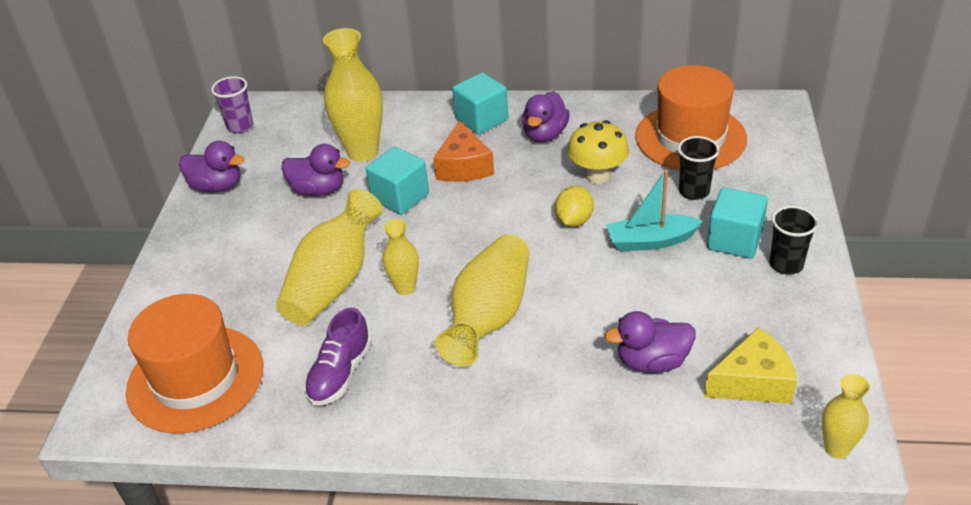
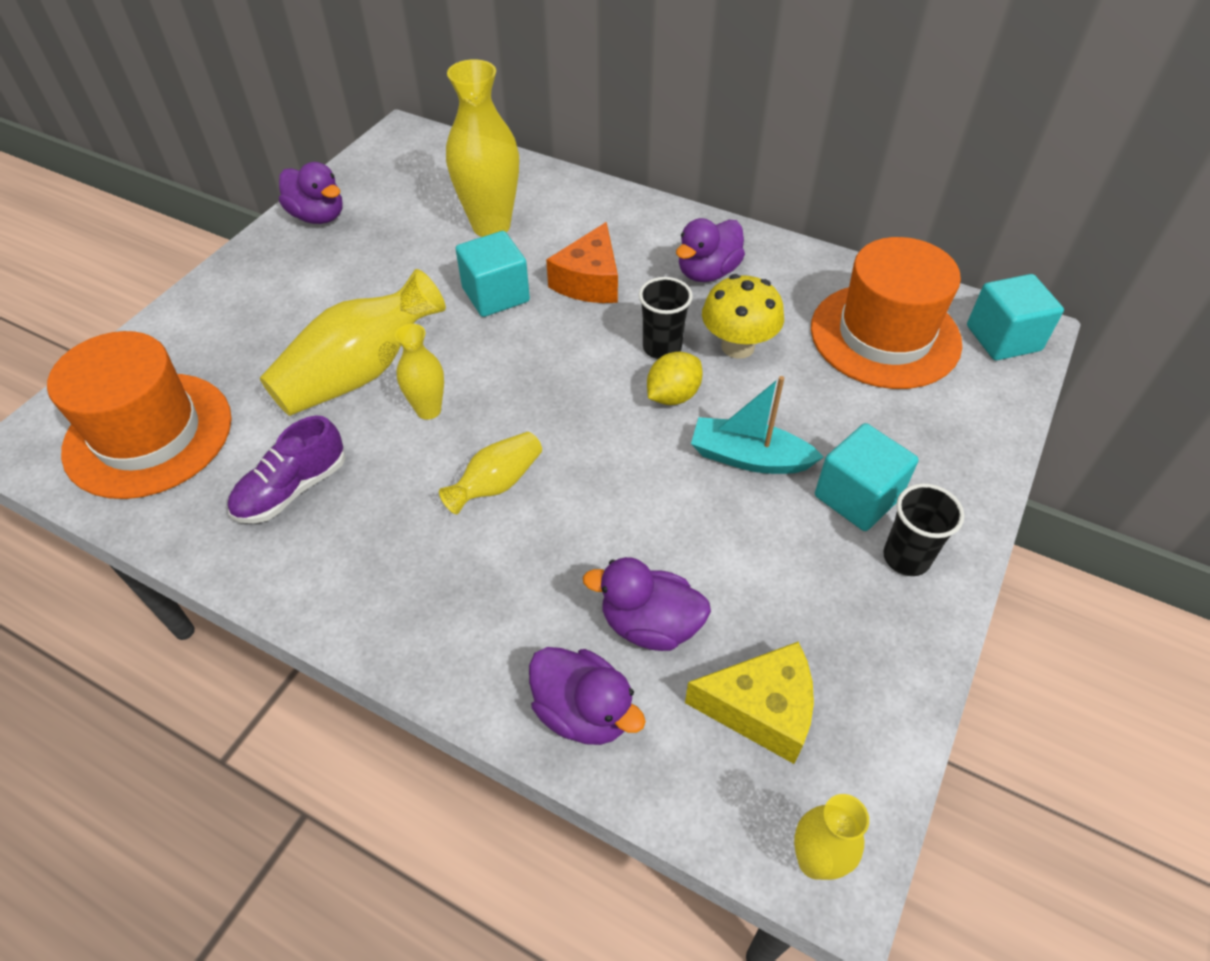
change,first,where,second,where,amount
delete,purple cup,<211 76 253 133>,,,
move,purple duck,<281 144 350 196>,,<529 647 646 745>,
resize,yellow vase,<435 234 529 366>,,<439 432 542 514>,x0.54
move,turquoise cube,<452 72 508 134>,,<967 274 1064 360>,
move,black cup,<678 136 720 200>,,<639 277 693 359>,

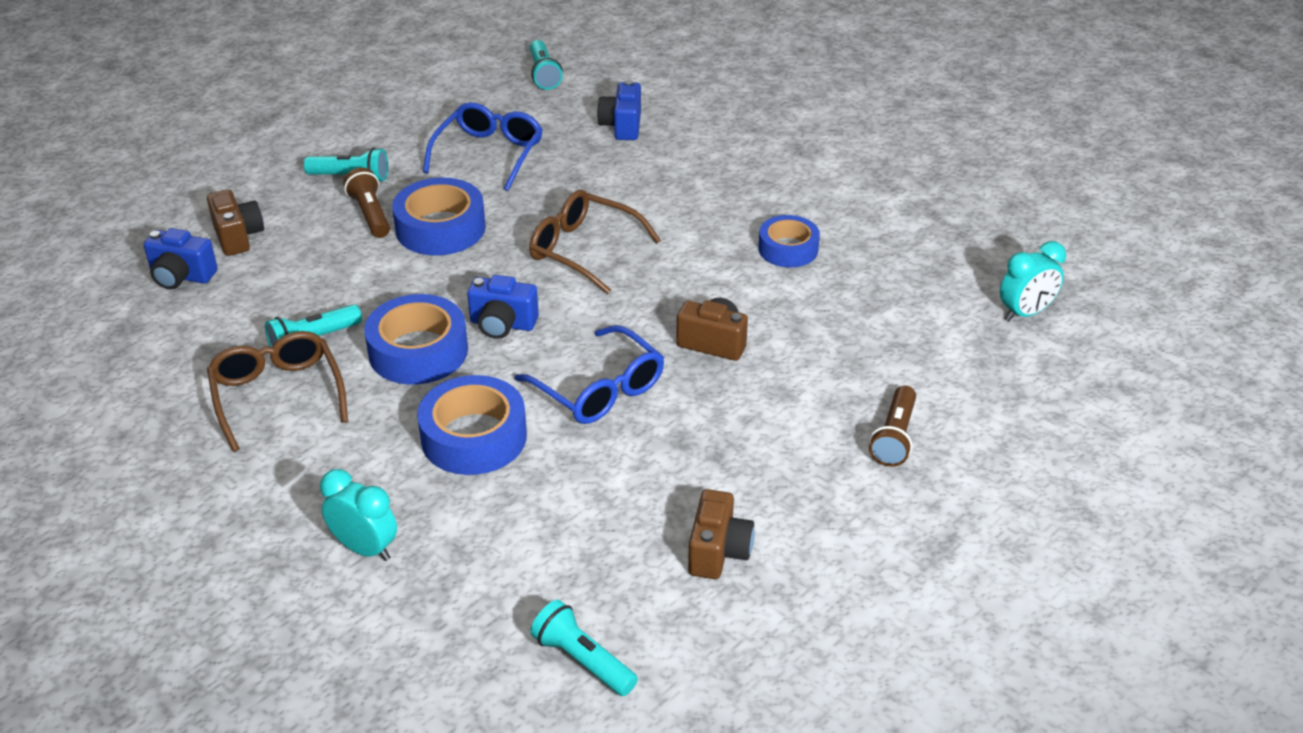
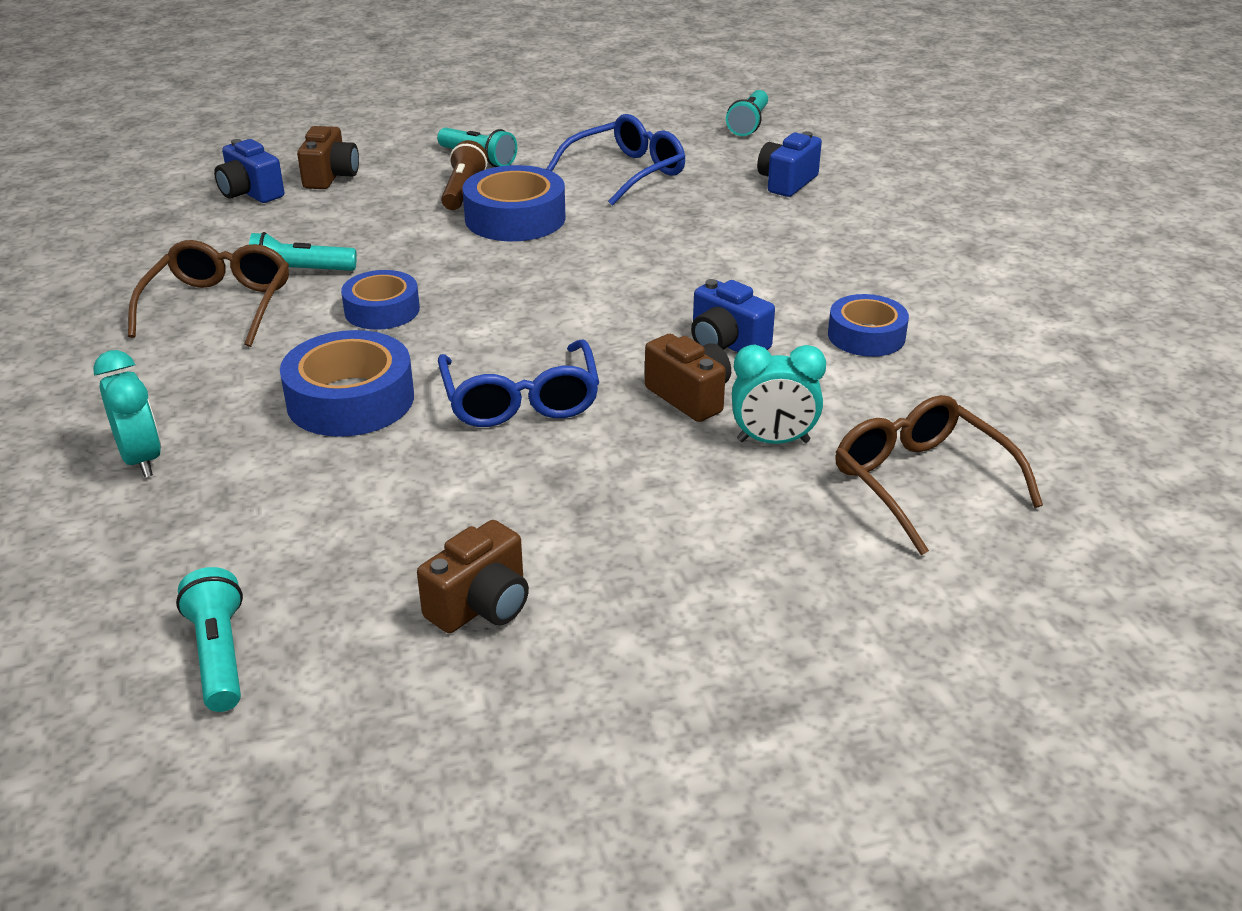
change,first,where,second,where,amount
resize,blue tape,<364 294 468 385>,,<341 270 420 330>,x0.66
move,blue camera,<467 275 539 339>,,<691 279 775 352>,
move,brown glasses,<529 190 661 294>,,<835 395 1043 555>,
delete,brown flashlight,<869 385 916 467>,,,
move,turquoise clock,<1000 241 1066 321>,,<732 345 826 444>,

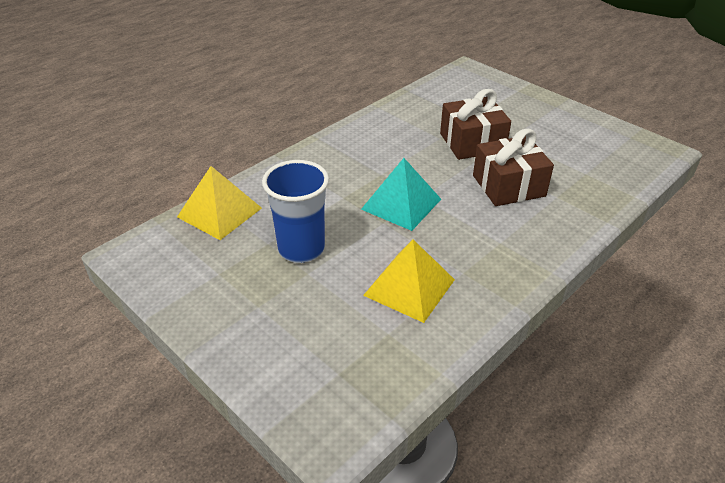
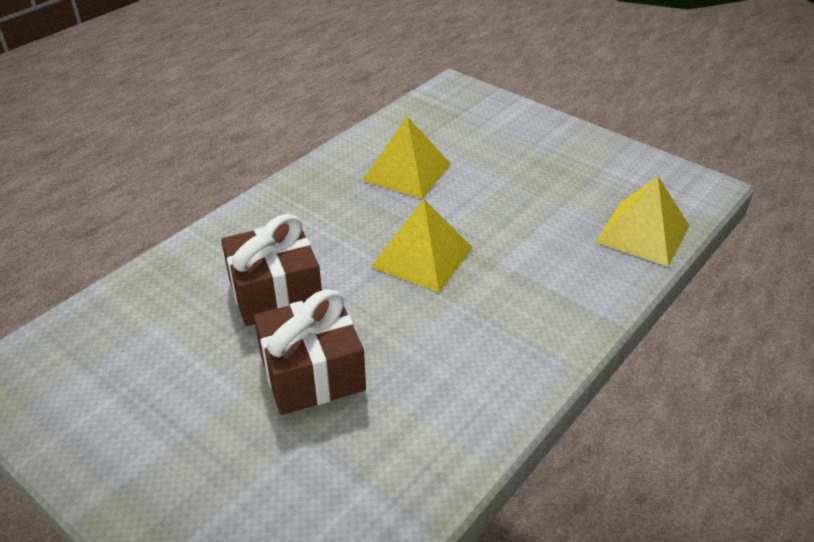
change,first,where,second,where,amount
delete,blue cup,<262 160 329 263>,,,
recolor,turquoise pyramid,<361 158 441 231>,yellow pyramid,<371 199 473 292>,

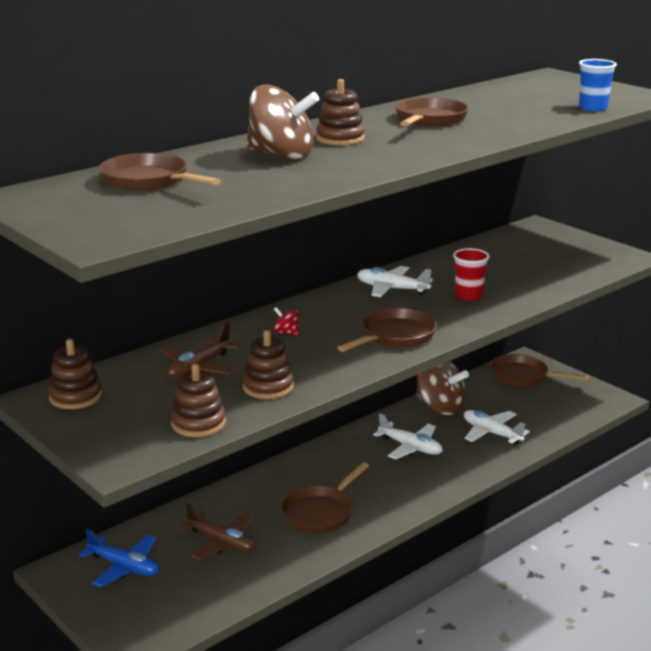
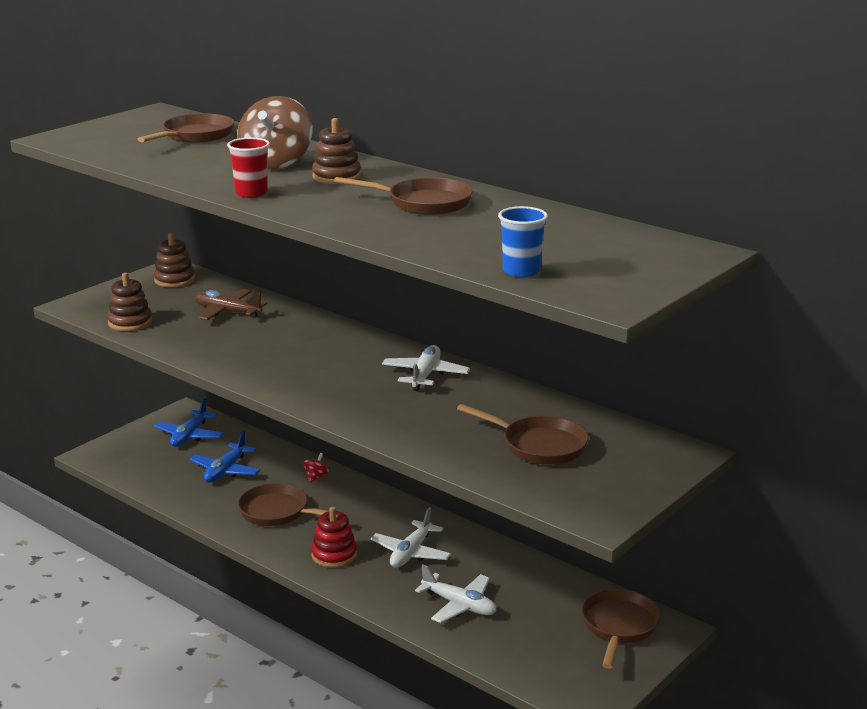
change,first,where,second,where,amount
recolor,brown plane,<179 503 255 561>,blue plane,<189 431 260 483>,
delete,brown stacking toy,<242 330 294 399>,,,
move,red spinning top,<274 307 299 336>,,<303 453 329 482>,
move,brown pan,<337 307 437 352>,,<457 404 589 465>,
delete,brown spinning top,<416 361 469 415>,,,
move,red cup,<453 248 490 301>,,<227 137 270 198>,
rotate,white plane,<464 410 530 445>,,<415 564 496 623>,90 degrees clockwise
insert,,,red stacking toy,<311 507 357 568>,

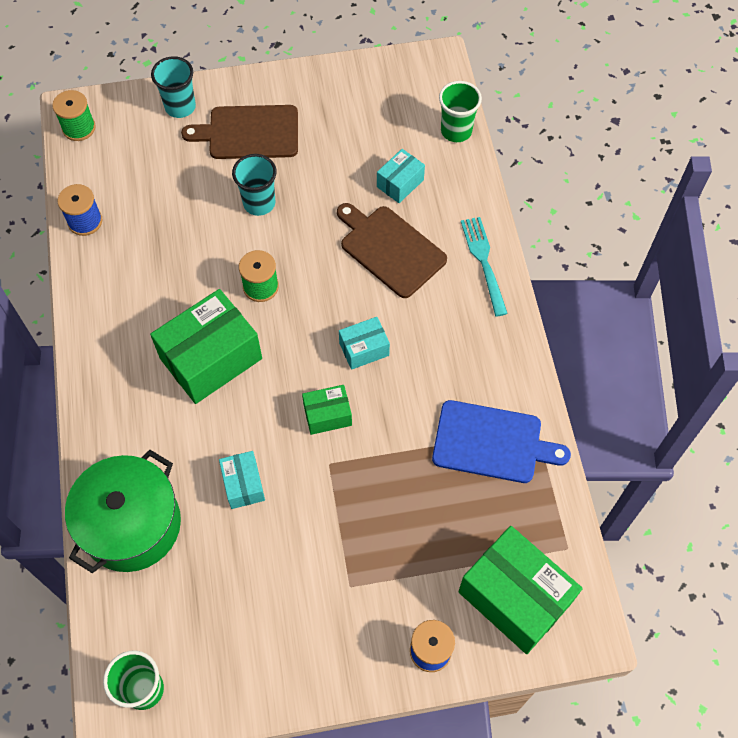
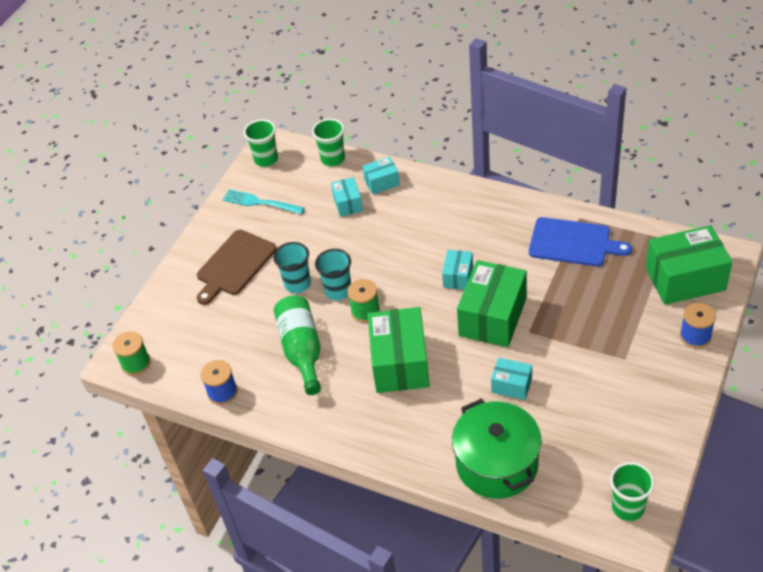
change,first,where,second,where,amount
move,turquoise cup,<151 56 196 118>,,<315 249 351 300>,
resize,green box,<302 385 352 435>,,<457 260 527 347>,x1.96
delete,brown cutting board,<337 203 447 298>,,,
rotate,blue cutting board,<432 400 571 483>,,<529 217 632 266>,60 degrees clockwise
move,turquoise fork,<461 217 508 317>,,<222 189 305 214>,
insert,,,green cup,<244 119 278 167>,
insert,,,green bottle,<274 295 321 395>,
insert,,,turquoise box,<362 157 400 194>,

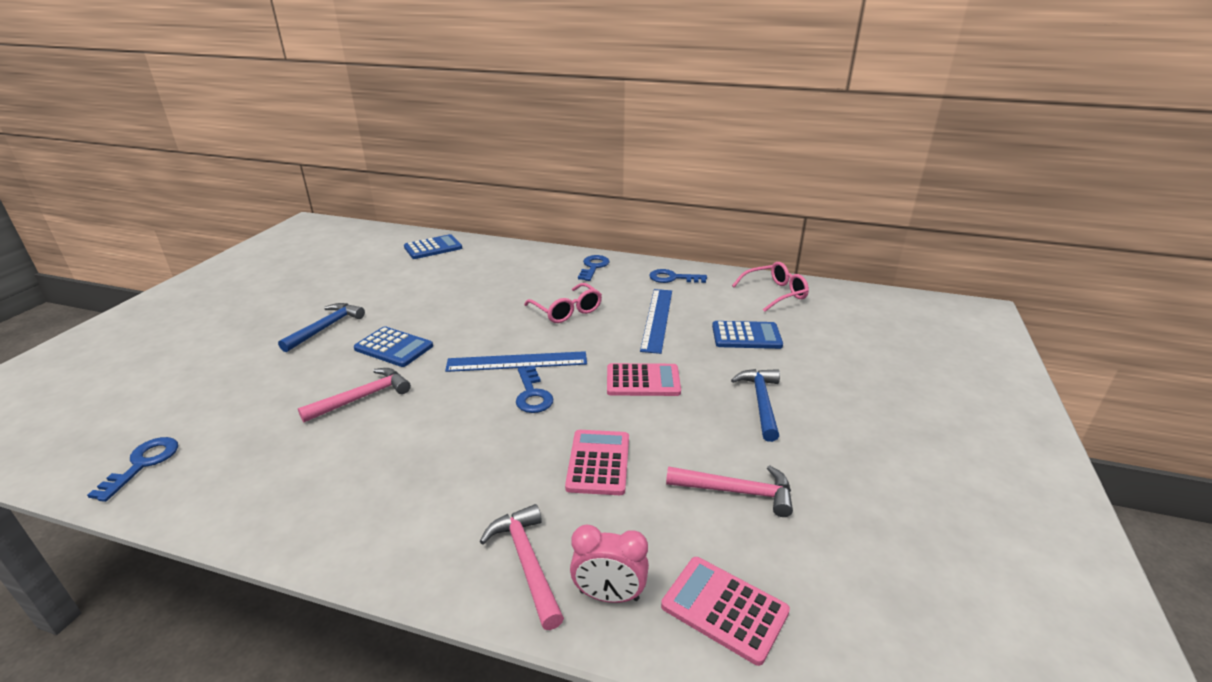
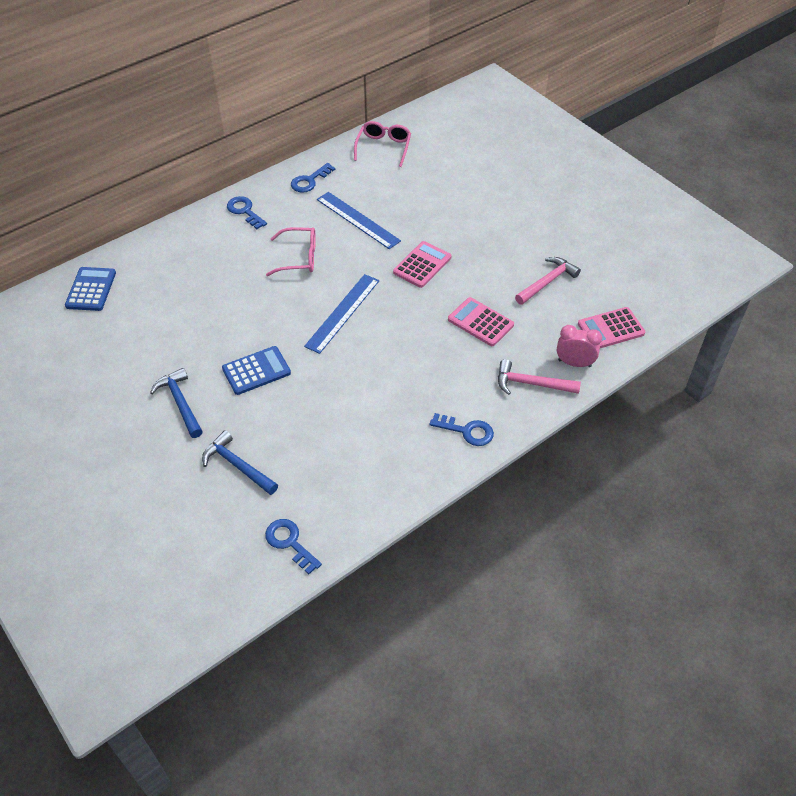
change,first,where,second,where,amount
delete,pink hammer,<298 368 411 423>,,,
move,blue key,<516 366 553 413>,,<429 413 494 446>,
rotate,pink clock,<570 524 649 603>,,<557 325 602 367>,120 degrees counterclockwise
delete,blue calculator,<712 321 783 349>,,,
move,blue hammer,<731 369 780 442>,,<202 430 278 495>,

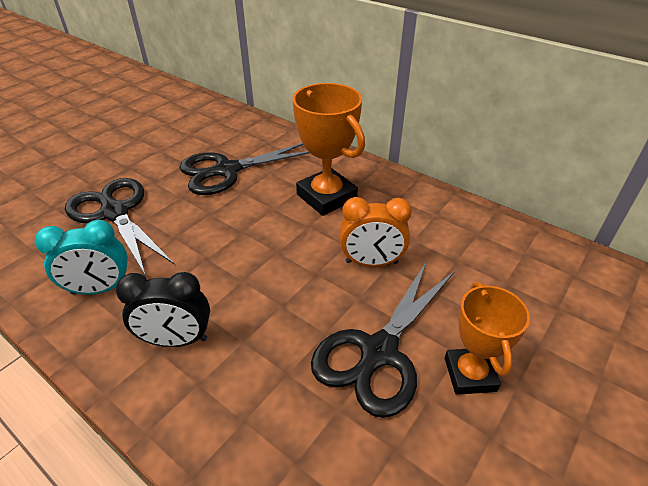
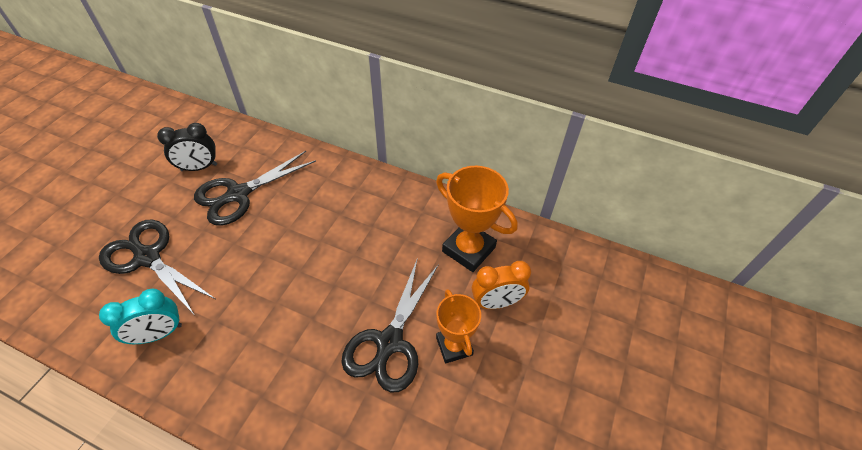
change,first,where,second,where,amount
move,black clock,<116 272 210 347>,,<157 123 217 171>,
move,orange trophy,<292 83 365 216>,,<436 166 518 272>,
move,orange clock,<340 197 412 267>,,<472 261 531 309>,

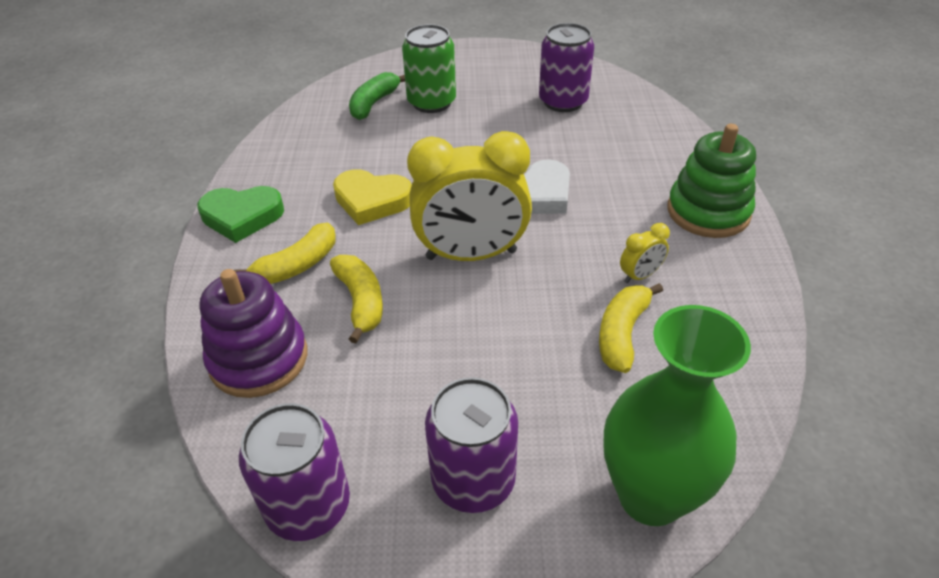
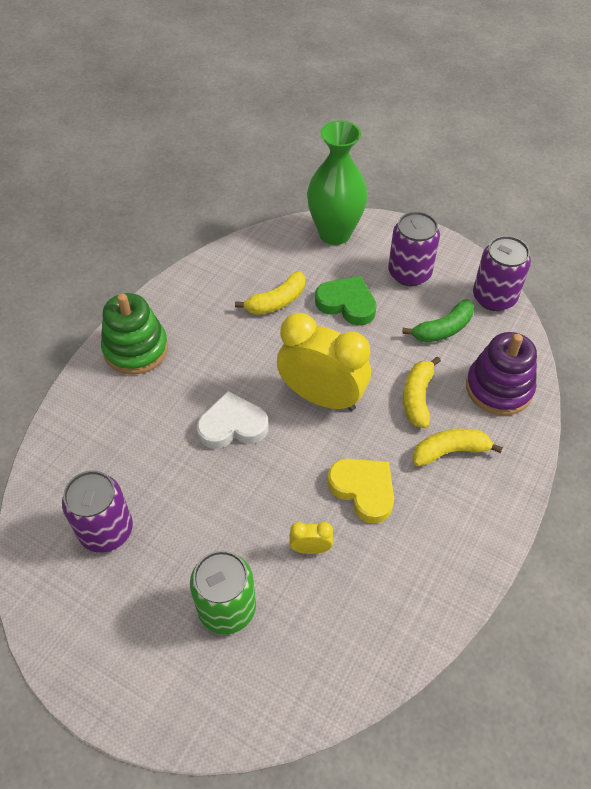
change,first,where,second,where,amount
move,green heart,<197 186 284 243>,,<315 276 377 326>,
move,green banana,<349 72 405 120>,,<402 299 474 342>,
move,yellow clock,<620 223 670 283>,,<290 522 333 554>,

